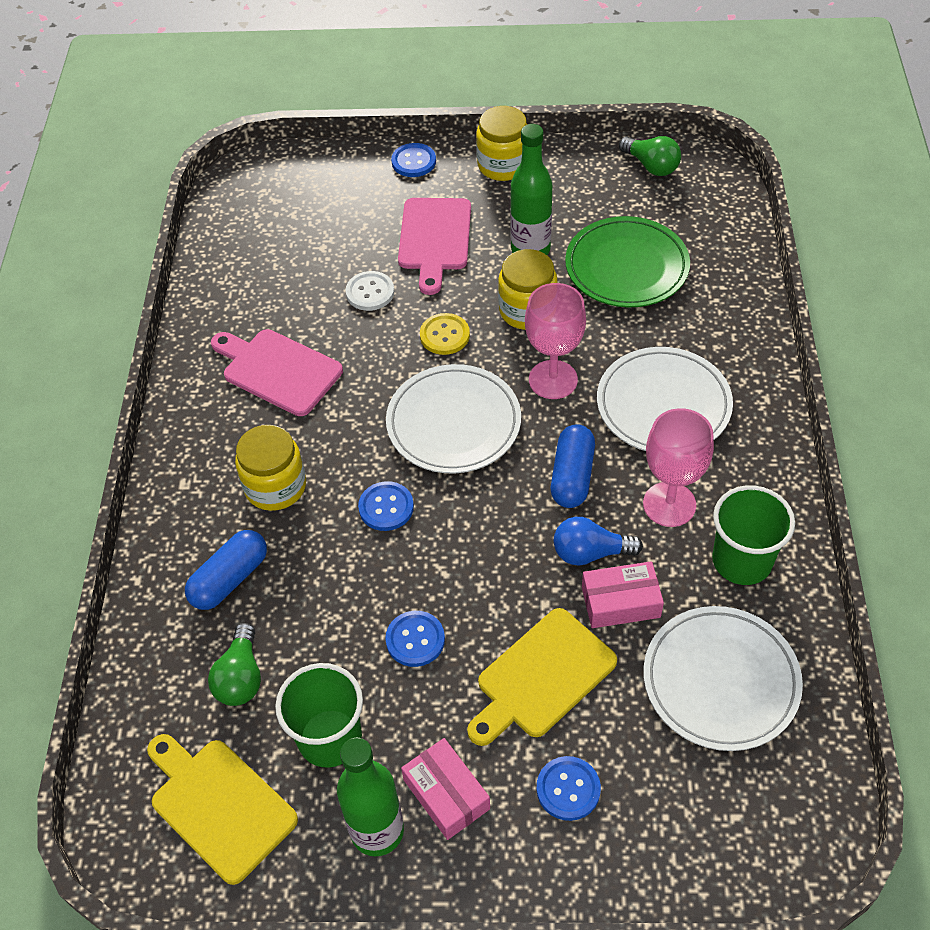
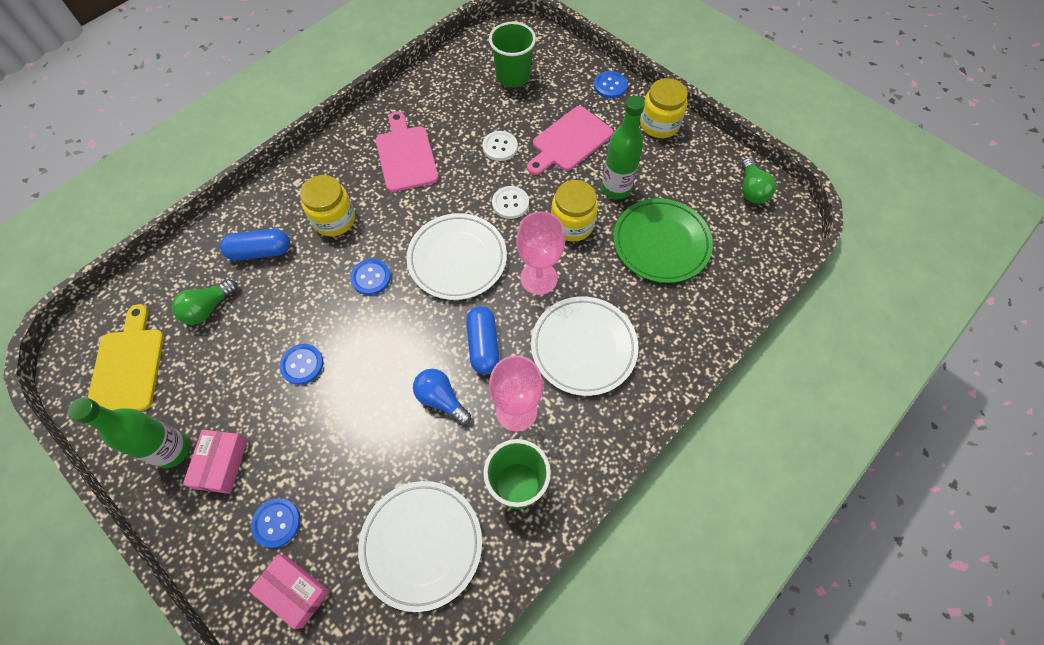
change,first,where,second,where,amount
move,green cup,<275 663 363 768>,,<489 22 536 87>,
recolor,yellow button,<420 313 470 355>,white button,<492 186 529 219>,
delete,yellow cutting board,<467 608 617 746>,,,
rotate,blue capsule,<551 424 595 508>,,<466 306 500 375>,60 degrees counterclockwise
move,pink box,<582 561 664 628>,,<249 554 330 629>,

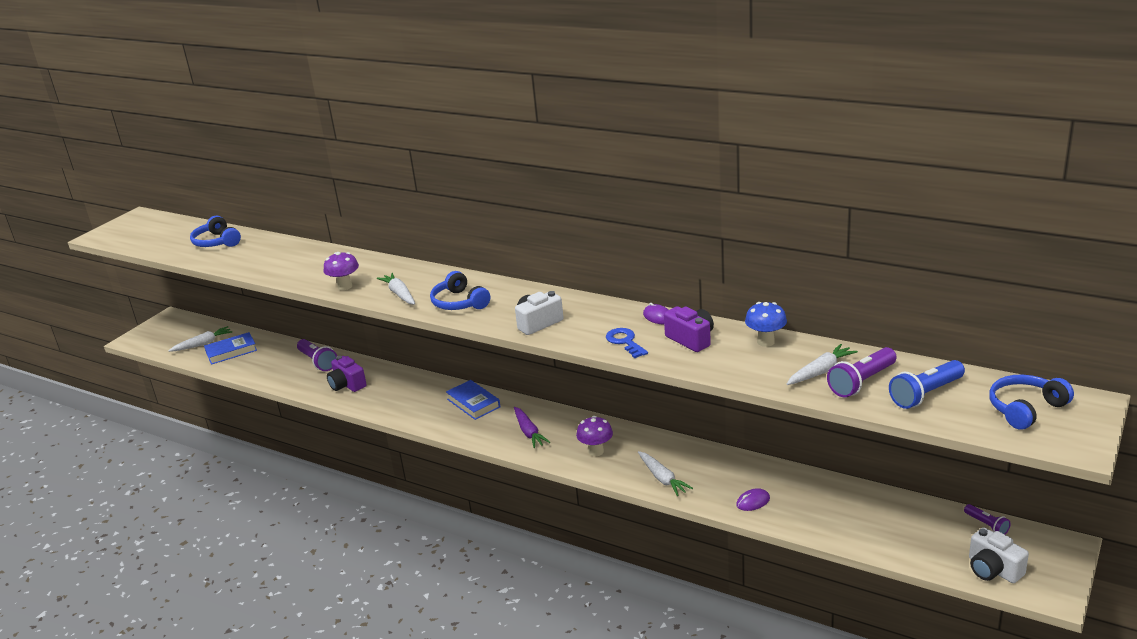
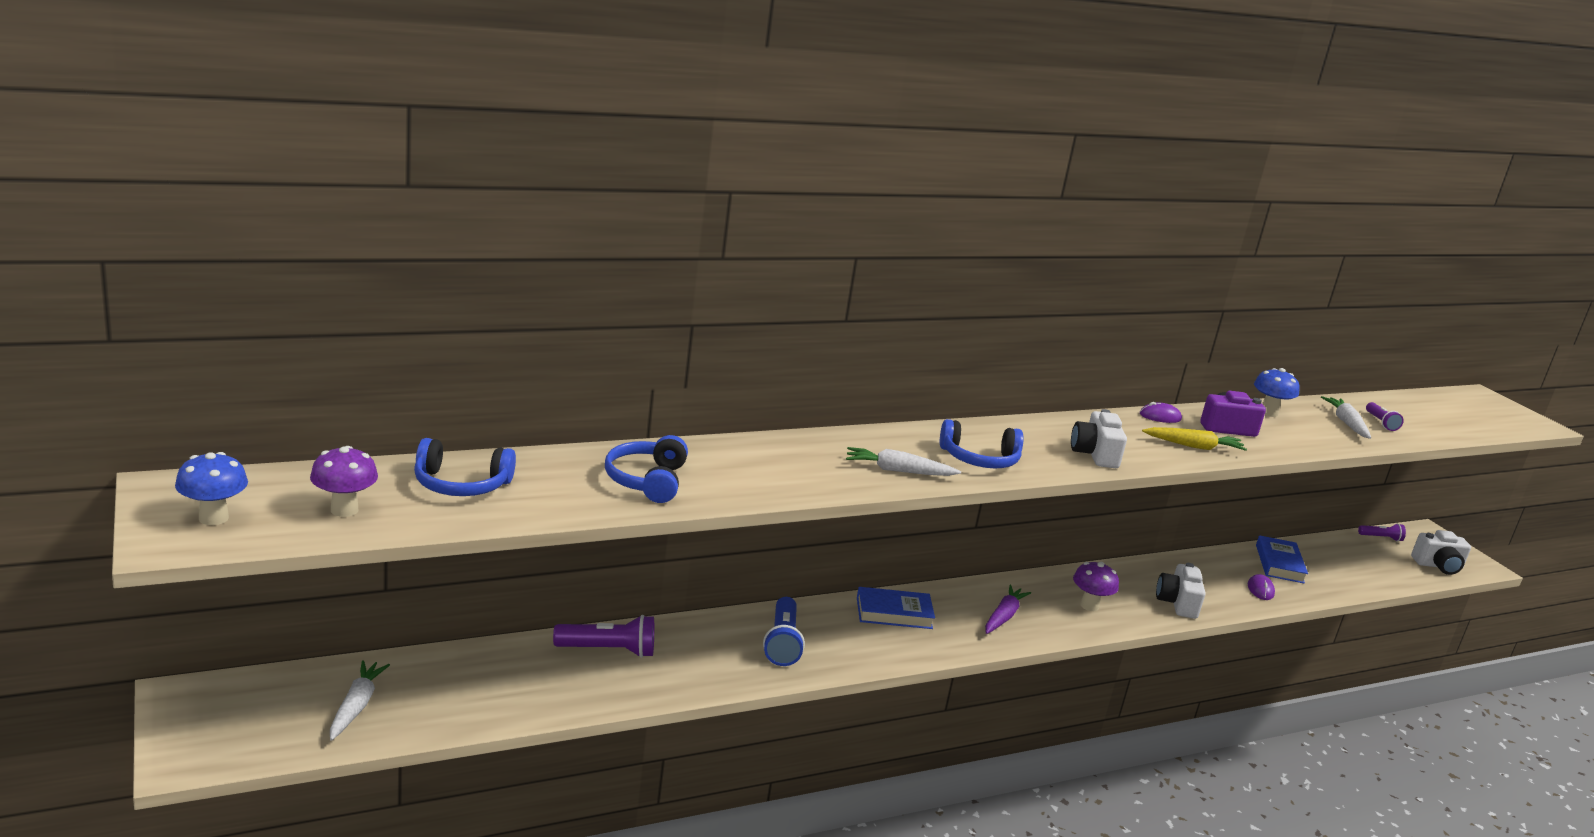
change,first,where,second,where,amount
move,blue book,<204 332 257 365>,,<1256 535 1308 584>,
move,purple mushroom,<324 252 359 290>,,<310 446 378 517>,
delete,purple camera,<327 356 367 392>,,,
rotate,purple carrot,<514 407 550 448>,,<985 585 1031 634>,75 degrees counterclockwise
replace,blue key,<606 328 648 358>,yellow carrot,<1142 427 1247 451>,
replace,white carrot,<638 451 693 496>,white camera,<1156 563 1206 619>,
resize,purple flashlight,<827 347 897 398>,,<1366 402 1404 431>,x0.58
move,blue flashlight,<889 360 965 409>,,<763 597 805 666>,
move,blue headphones,<989 374 1074 430>,,<605 435 688 503>,
insert,,,blue mushroom,<175 452 248 525>,

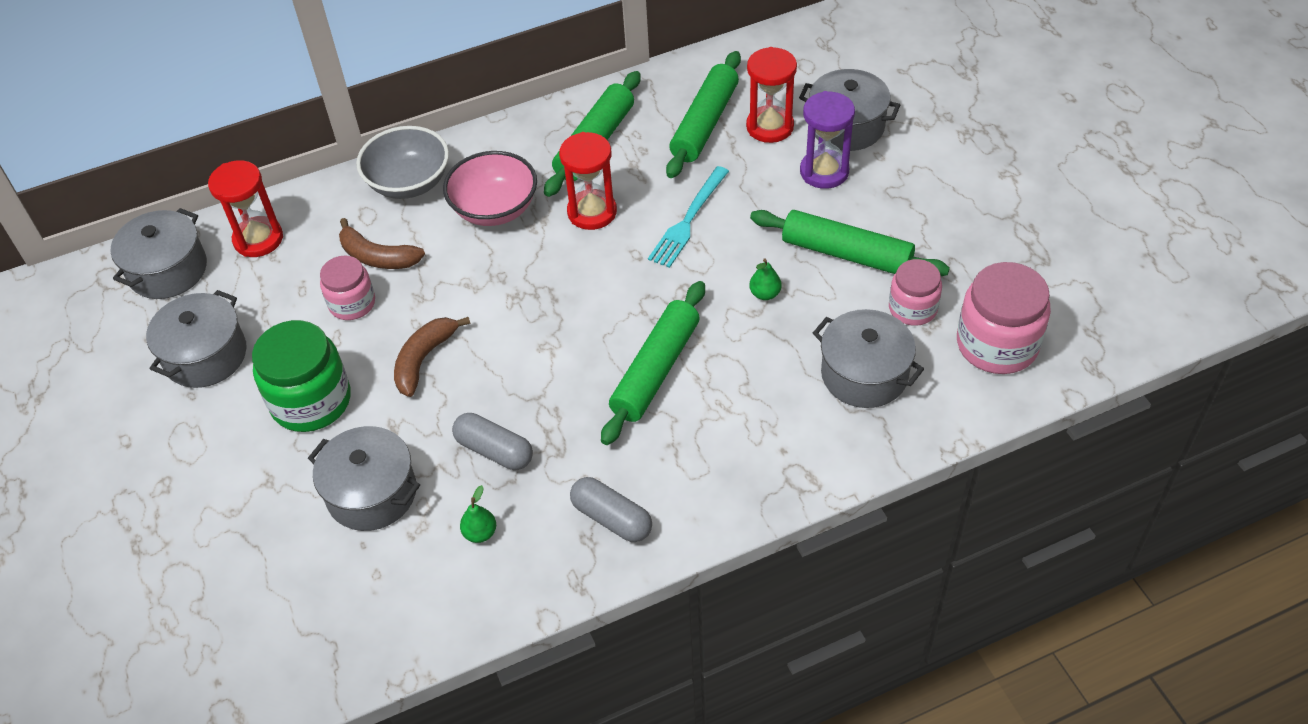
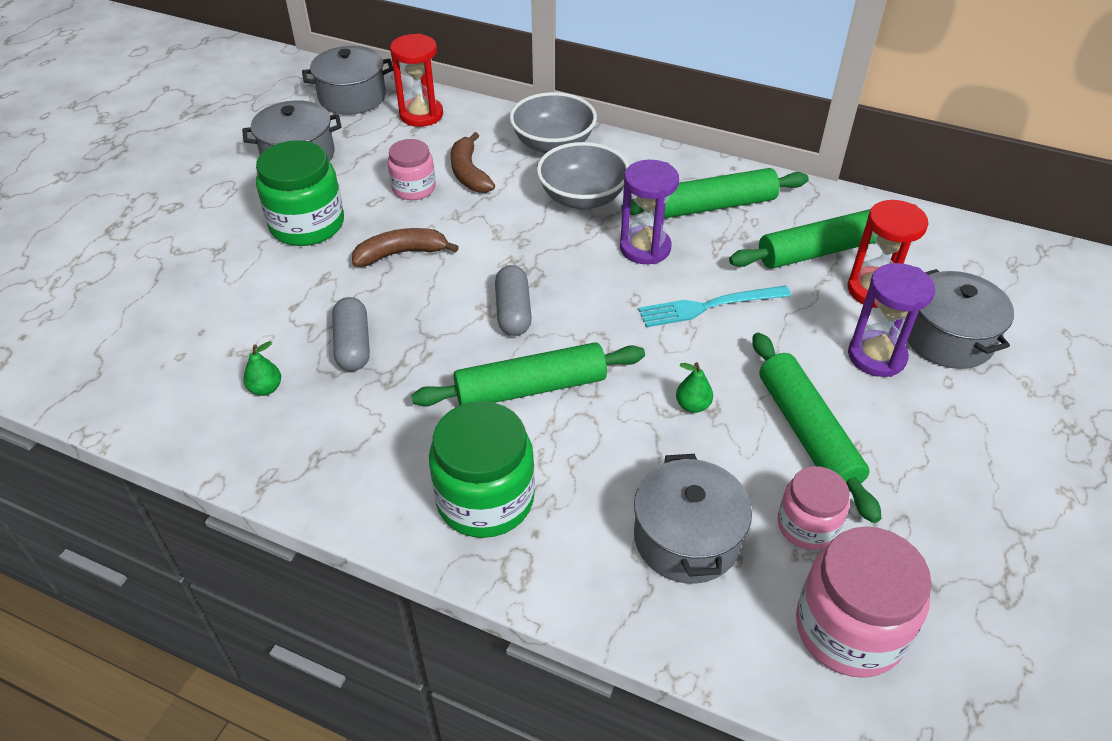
change,first,where,second,where,amount
delete,grey pot,<308 426 420 531>,,,
recolor,pink bowl,<443 151 537 226>,grey bowl,<537 142 629 210>,
recolor,red hourglass,<559 132 617 230>,purple hourglass,<620 160 679 264>,
move,grey capsule,<570 477 652 542>,,<495 265 532 336>,
insert,,,green jar,<429 401 535 538>,

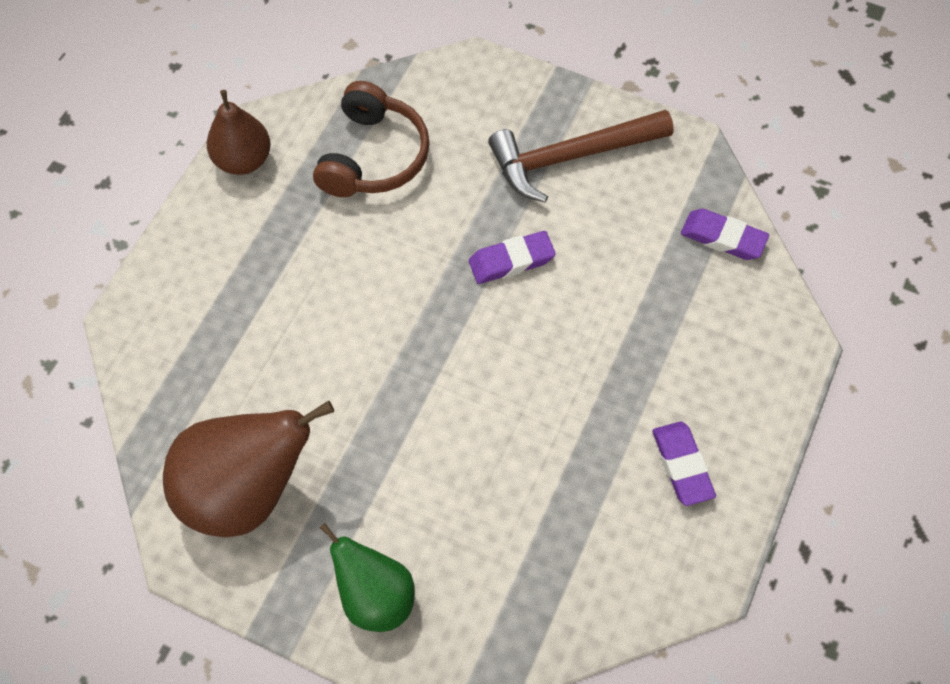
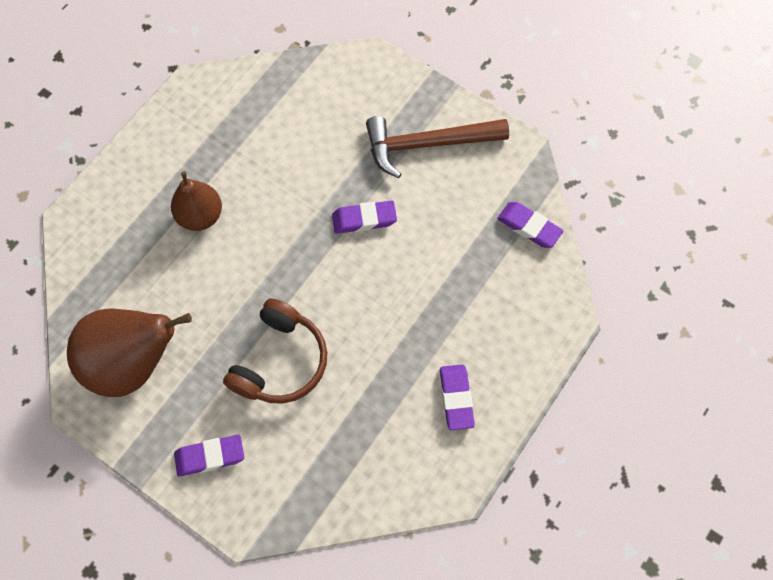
change,first,where,second,where,amount
move,brown pear,<207 90 271 175>,,<171 171 222 231>,
move,brown headphones,<313 81 430 197>,,<223 298 327 404>,
replace,green pear,<319 523 415 632>,purple eraser,<174 435 244 477>,

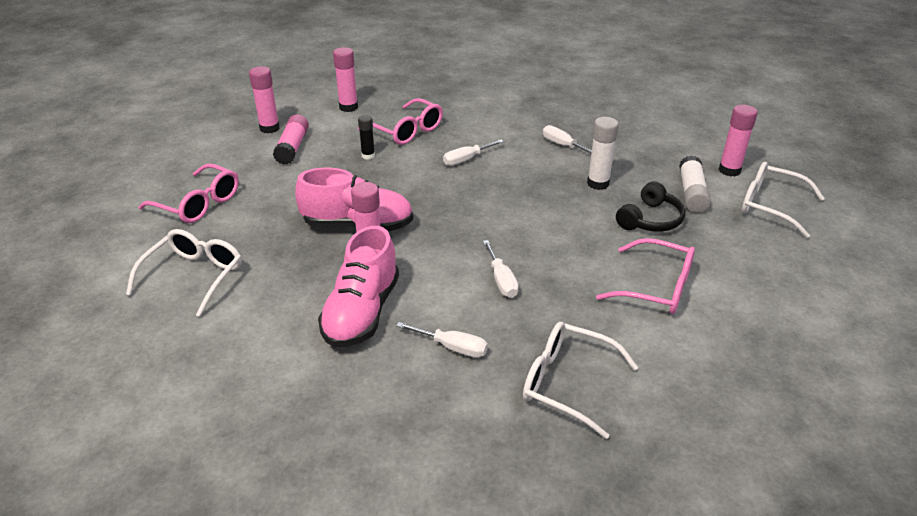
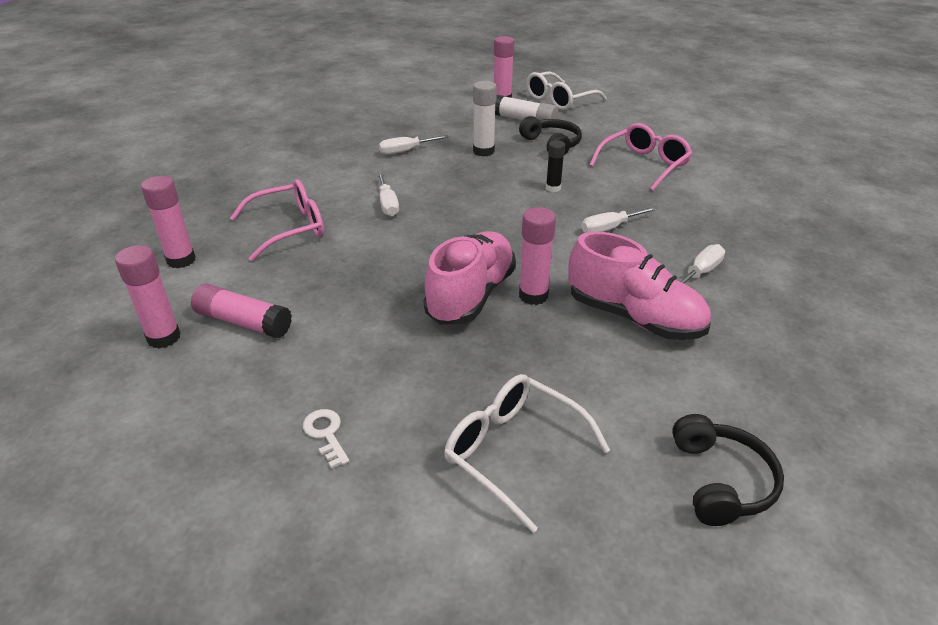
change,first,where,second,where,amount
replace,pink glasses,<139 163 239 223>,white key,<303 409 349 469>,
move,black glue stick,<358 115 375 160>,,<546 140 565 192>,
rotate,white screwdriver,<483 240 519 298>,,<581 207 657 233>,150 degrees clockwise
delete,white glasses,<523 322 639 439>,,,
insert,,,black headphones,<672 414 784 526>,

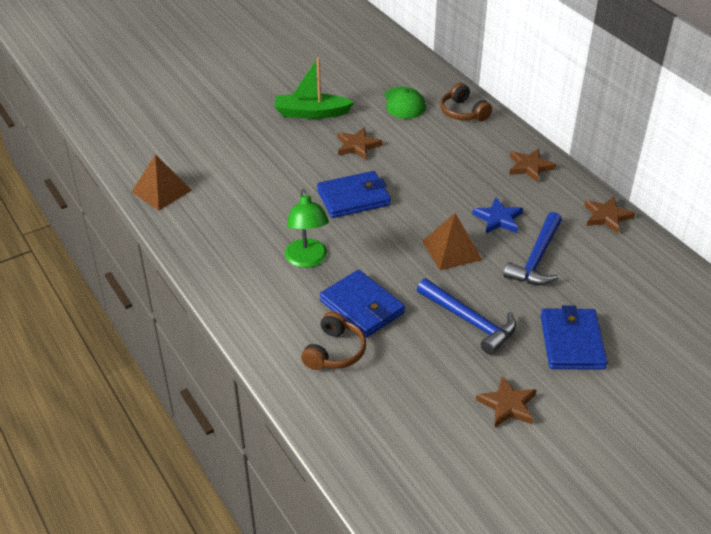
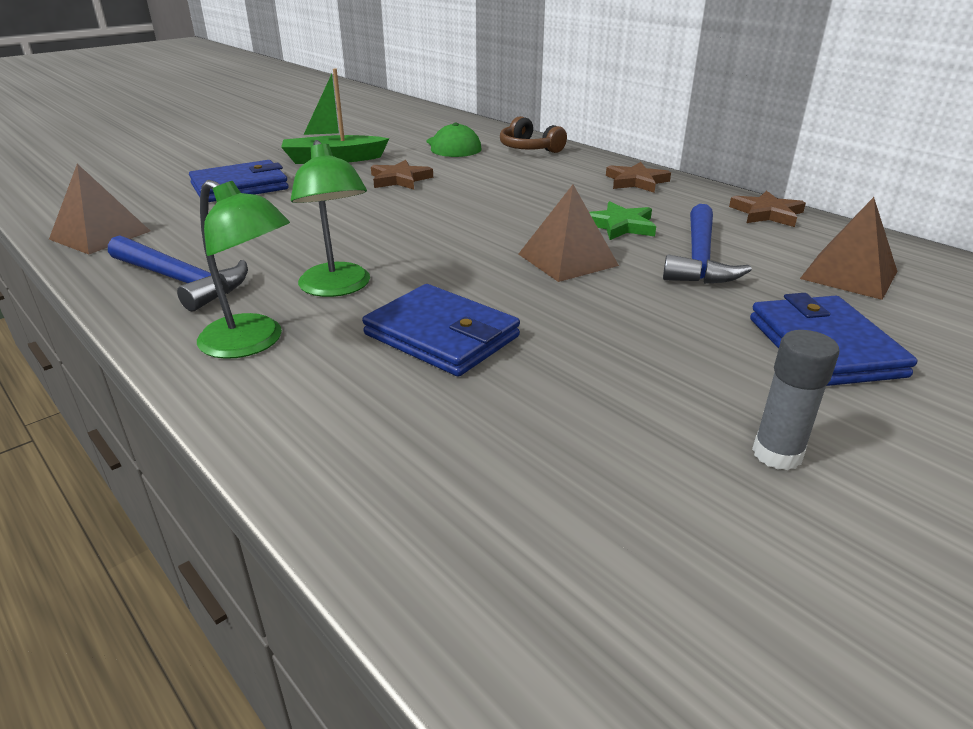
change,first,where,second,where,amount
delete,brown headphones,<301 311 366 370>,,,
move,blue wallet,<317 171 391 218>,,<189 160 288 202>,
move,blue hammer,<417 279 516 355>,,<108 235 248 311>,
recolor,blue star,<472 197 523 233>,green star,<589 201 656 240>,
replace,brown star,<476 376 536 427>,grey glue stick,<752 330 839 470>,
insert,,,green lamp,<197 180 290 359>,
insert,,,brown pyramid,<800 197 897 300>,

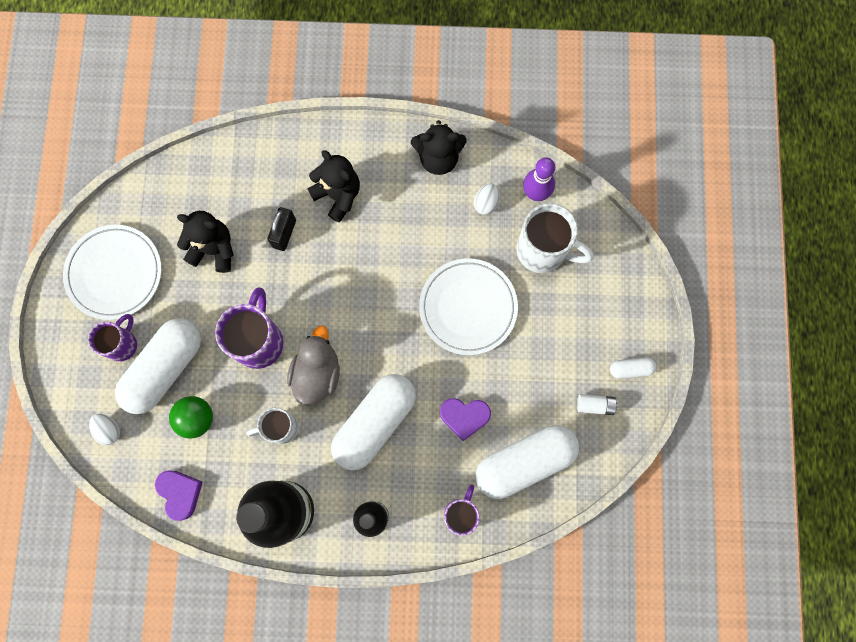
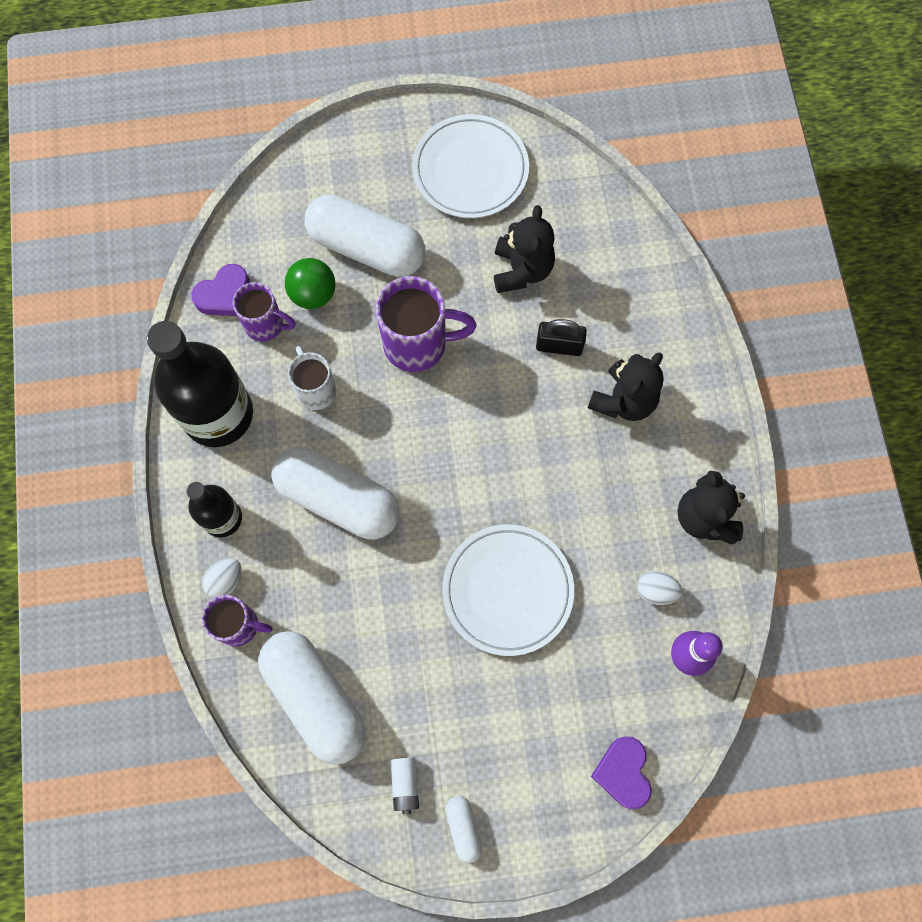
change,first,where,second,where,amount
move,purple mug,<88 314 137 361>,,<233 282 295 341>,
move,white egg,<89 414 120 445>,,<202 558 242 598>,
delete,grey duck,<287 326 340 405>,,,
move,purple heart,<440 398 491 441>,,<591 736 652 809>,
delete,white mug,<516 203 594 273>,,,

